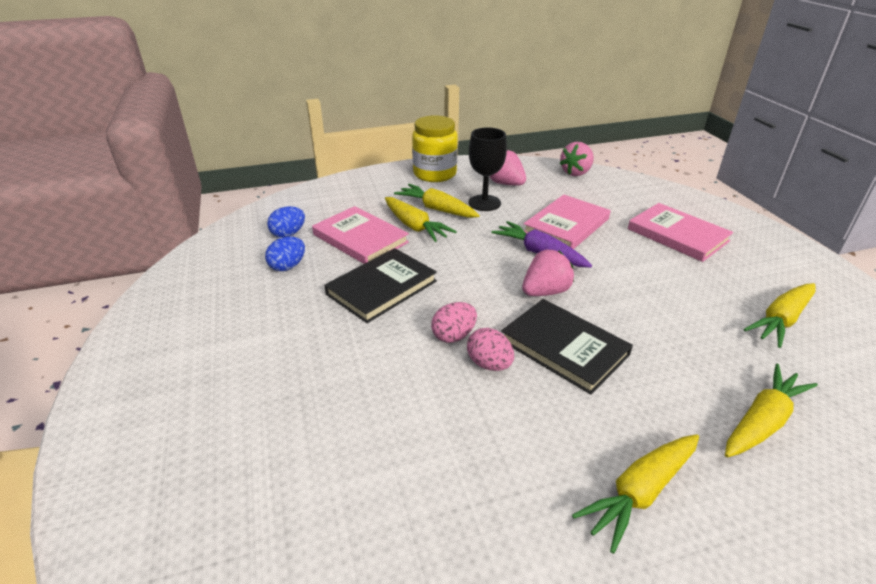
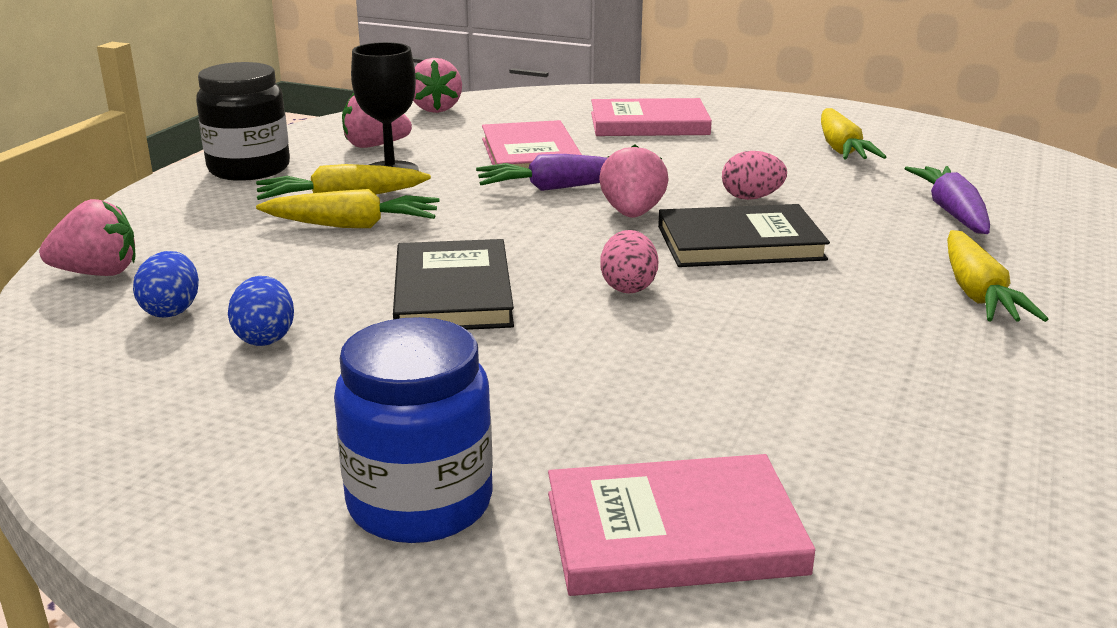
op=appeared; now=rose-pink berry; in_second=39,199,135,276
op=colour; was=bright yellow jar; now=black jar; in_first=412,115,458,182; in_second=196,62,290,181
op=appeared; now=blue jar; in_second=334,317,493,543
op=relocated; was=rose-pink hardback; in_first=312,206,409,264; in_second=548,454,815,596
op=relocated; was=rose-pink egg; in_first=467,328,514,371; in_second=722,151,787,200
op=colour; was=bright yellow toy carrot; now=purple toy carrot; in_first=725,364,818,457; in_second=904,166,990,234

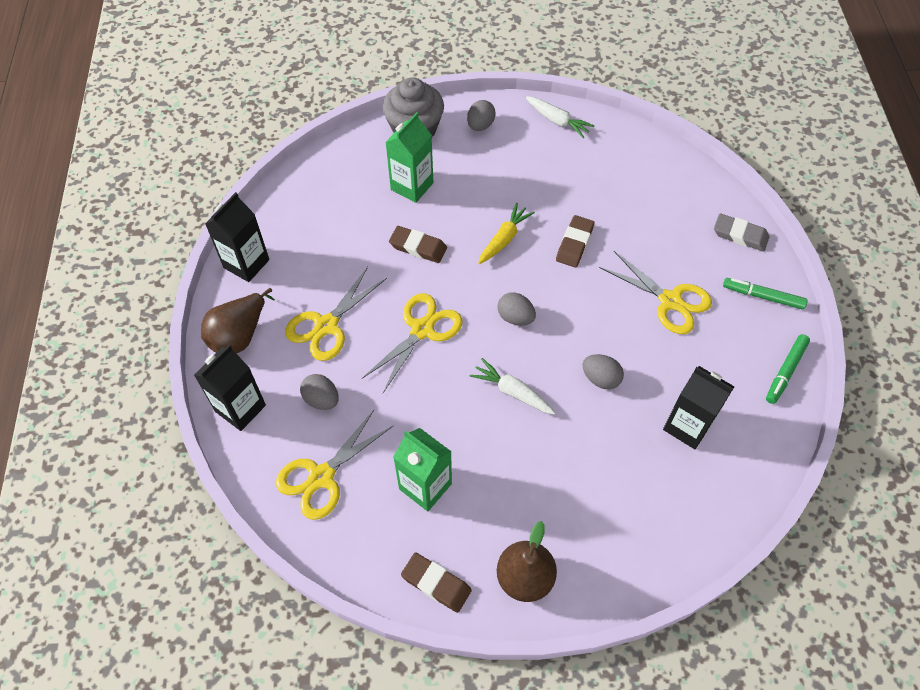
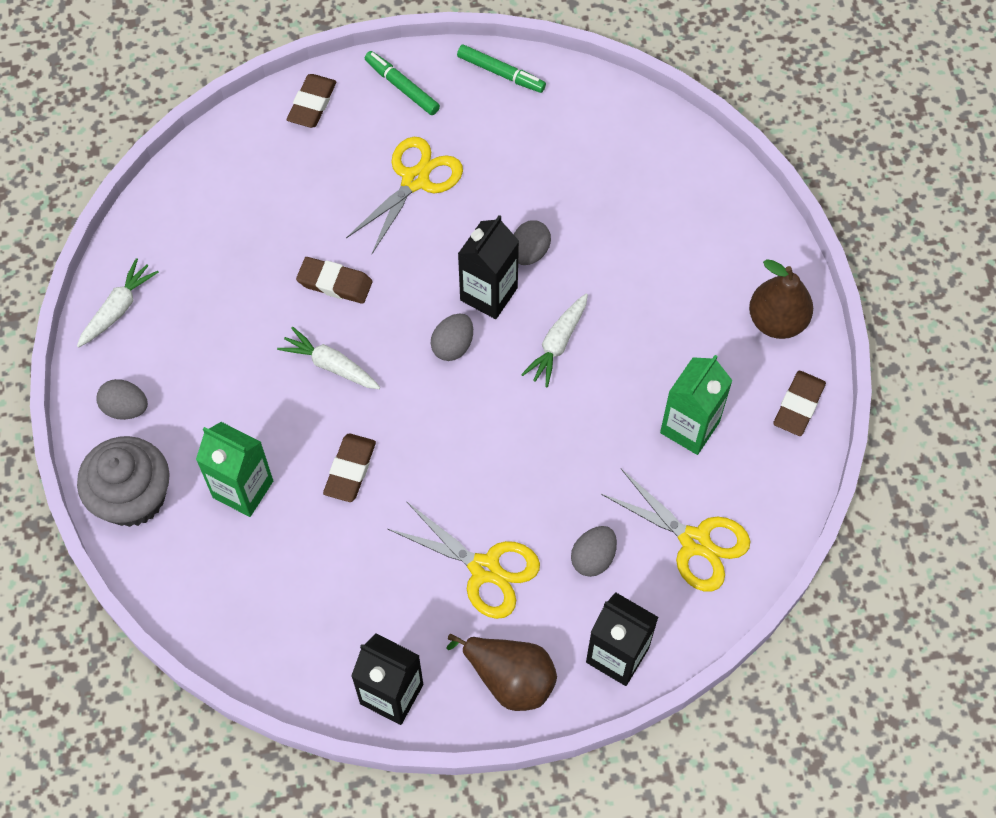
op=colour; was=bright yellow toy carrot; now=white toy carrot; in_first=478,203,535,264; in_second=277,327,380,389
op=colour; was=gray eraser; now=brown eraser; in_first=714,213,769,252; in_second=287,74,336,128
op=spun; was=green felt pen; in_first=723,278,808,310; in_second=365,51,440,115; clockwise=120
op=relocated; was=black milk carton; in_first=663,366,734,449; in_second=458,215,519,319
op=missing; was=bright yellow scissors; in_first=362,293,463,393

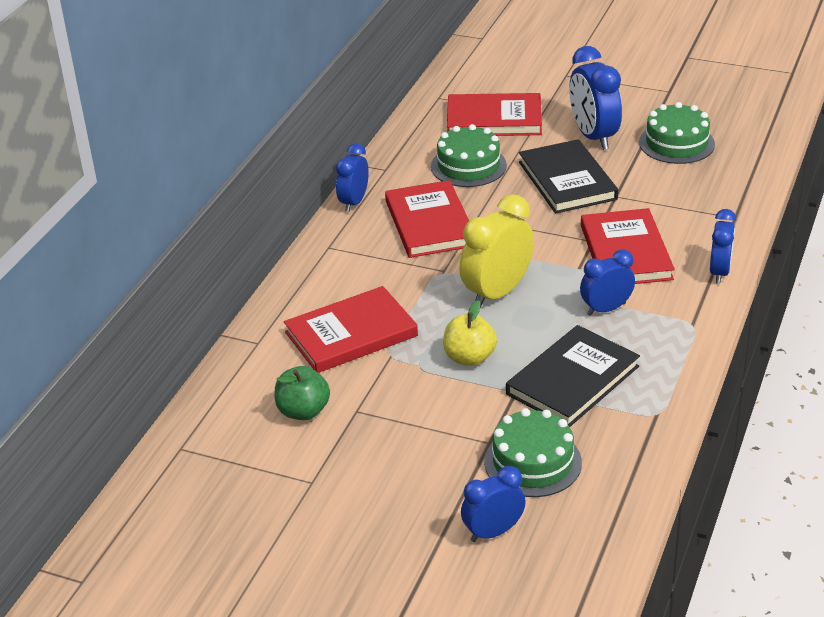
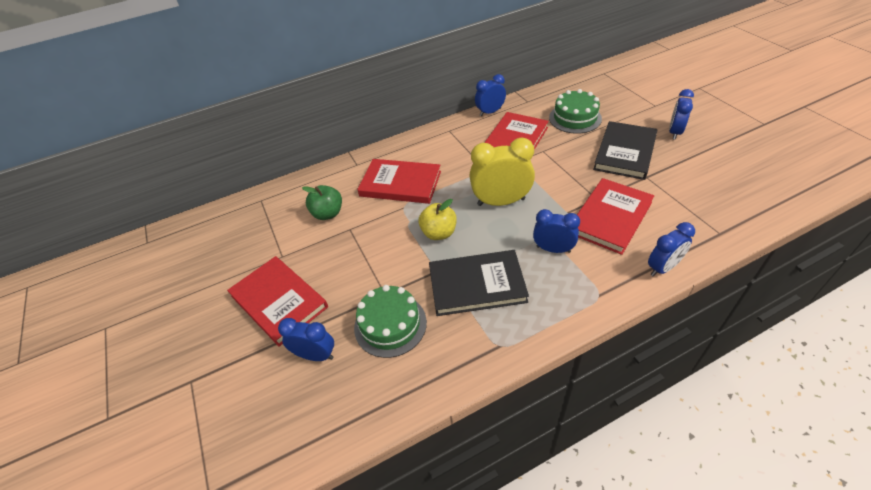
op=relocated; was=crimson hardback; in_first=447,93,542,136; in_second=227,256,328,346
op=size; was=blue bedside clock; in_first=569,46,622,150; in_second=669,89,694,140; ratio=0.63
op=missing; was=green layer cake; in_first=639,102,715,164

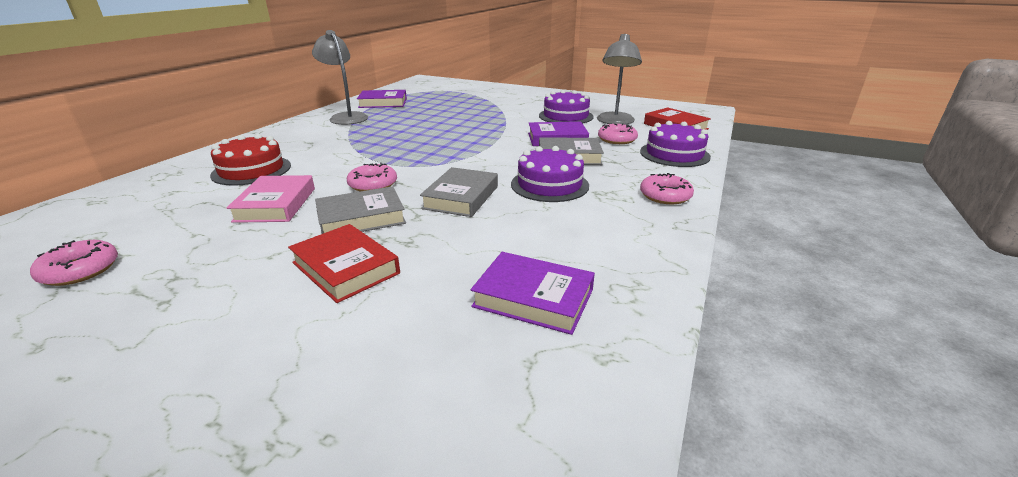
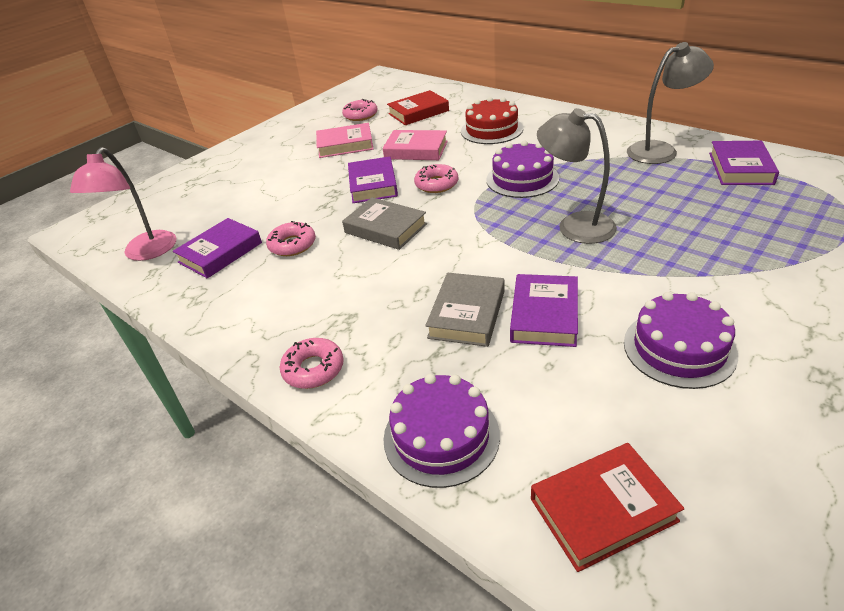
op=appeared; now=rose-pink desk lamp; in_second=70,147,176,261
op=relocated; was=rose-pink donut; in_first=598,124,638,144; in_second=266,221,316,256
op=appeared; now=rose-pink hardback; in_second=316,123,374,158
op=colour; was=gray hardback; now=purple hardback; in_first=315,186,406,234; in_second=348,156,398,203
op=relocated; was=crimson hardback; in_first=288,224,400,303; in_second=387,90,449,125
op=relocated; was=purple layer cake; in_first=511,146,589,202; in_second=486,141,559,198
op=relocated; was=gray desk lamp; in_first=597,34,642,125; in_second=537,108,617,244

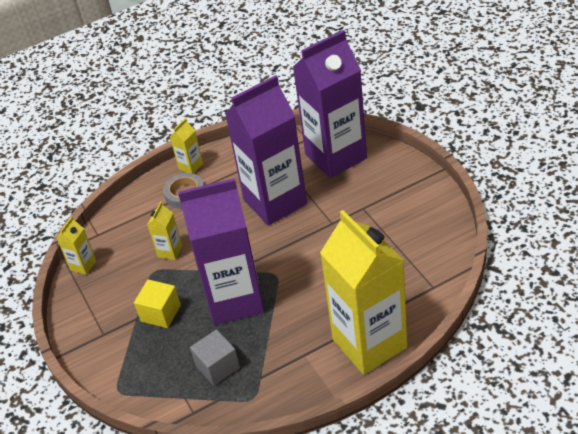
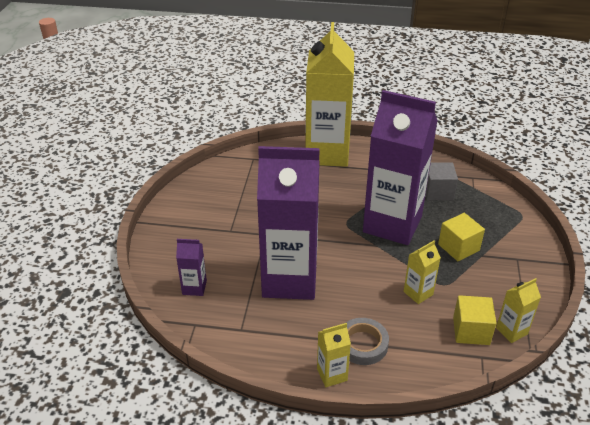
op=size; was=purple milk carton; in_first=293,30,367,178; in_second=176,239,207,296; ratio=0.4
op=appeared; now=bright yellow cube; in_second=453,295,497,345

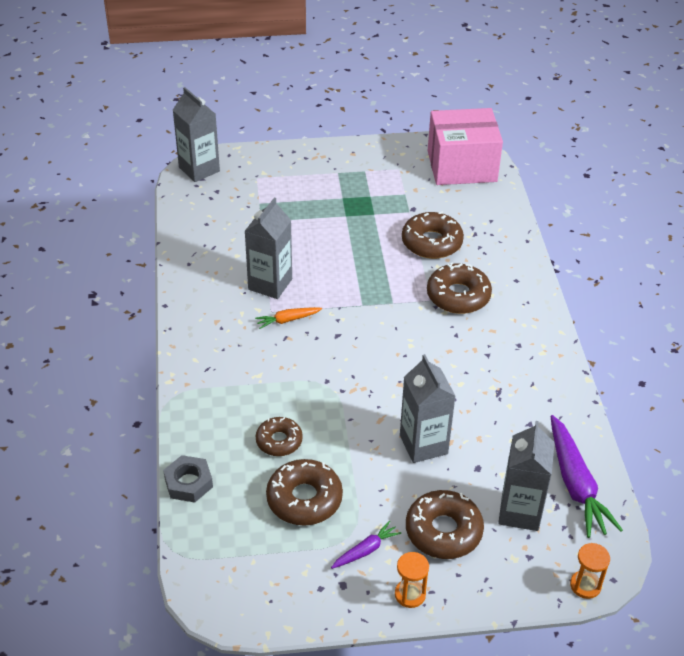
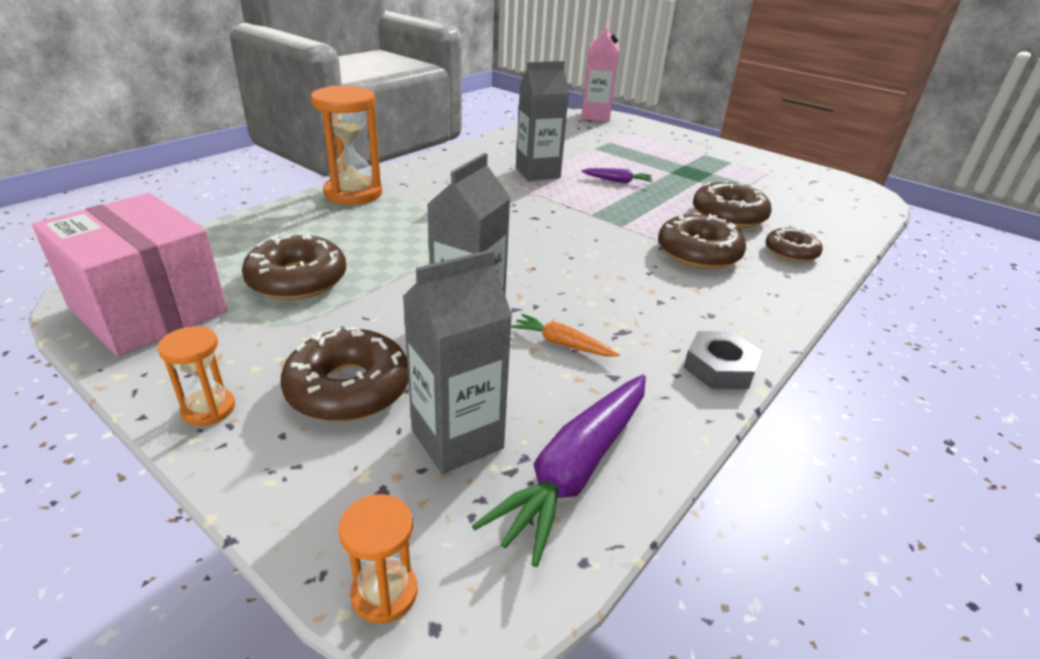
op=relocated; was=rose-pink box; in_first=428,108,503,185; in_second=32,193,227,356
op=appeared; now=orange sand timer; in_second=311,86,382,205
op=relocated; was=orange toy carrot; in_first=255,307,322,329; in_second=511,314,620,357
op=colour; was=gray milk carton; now=rose-pink milk carton; in_first=173,87,220,182; in_second=581,24,620,122
op=relocated; was=purple toy carrot; in_first=331,521,401,569; in_second=581,168,653,183
op=relocated; was=gray hexagon nut; in_first=163,455,213,503; in_second=684,331,762,389
op=relocated; was=brown donut; in_first=256,417,303,456; in_second=765,227,823,262

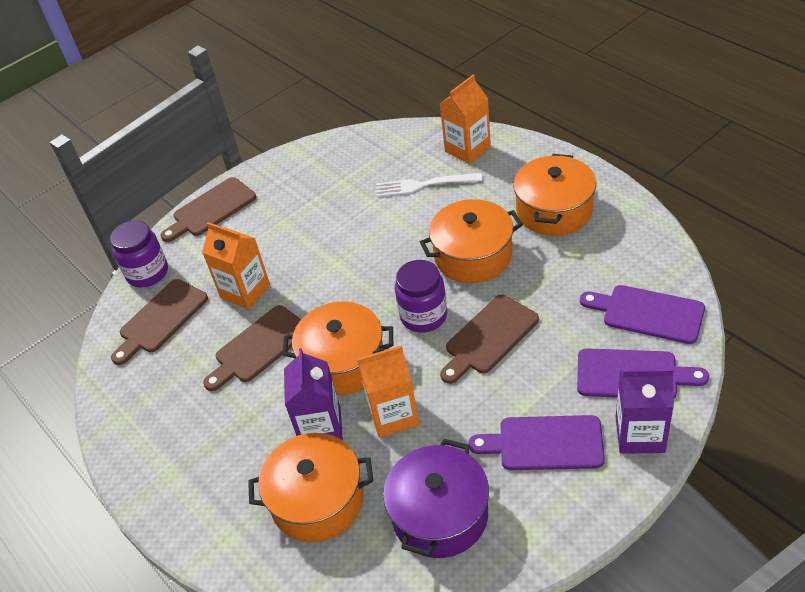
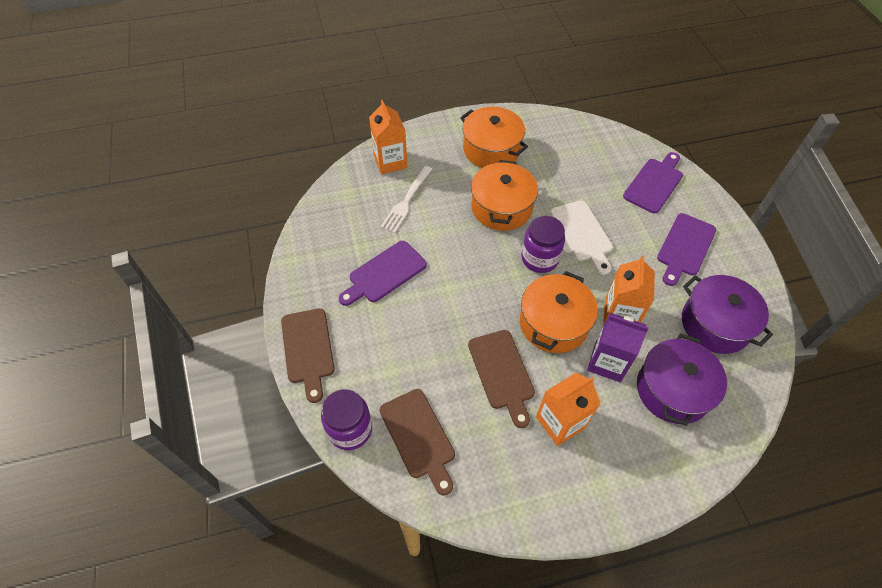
op=relocated; was=purple chopping board; in_first=580,285,705,344; in_second=339,241,427,306
op=relocated; was=orange milk carton; in_first=202,222,270,309; in_second=536,373,601,446
op=colour; was=brown chopping board; now=white chopping board; in_first=440,295,539,384; in_second=550,200,613,275
op=colour; was=orange stockpot; now=purple stockpot; in_first=248,433,374,542; in_second=637,333,727,426
op=missing; was=purple milk carton; in_first=616,368,674,454

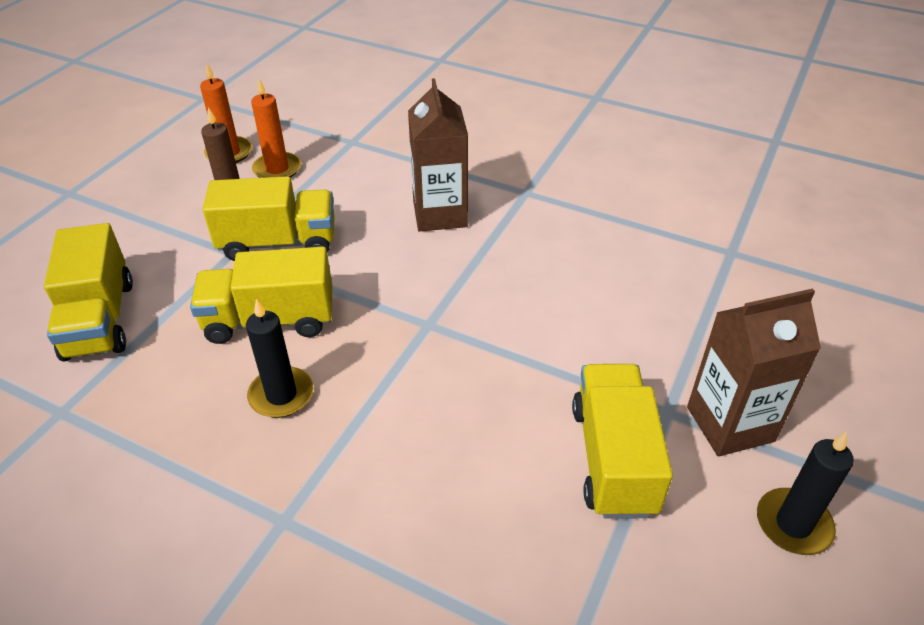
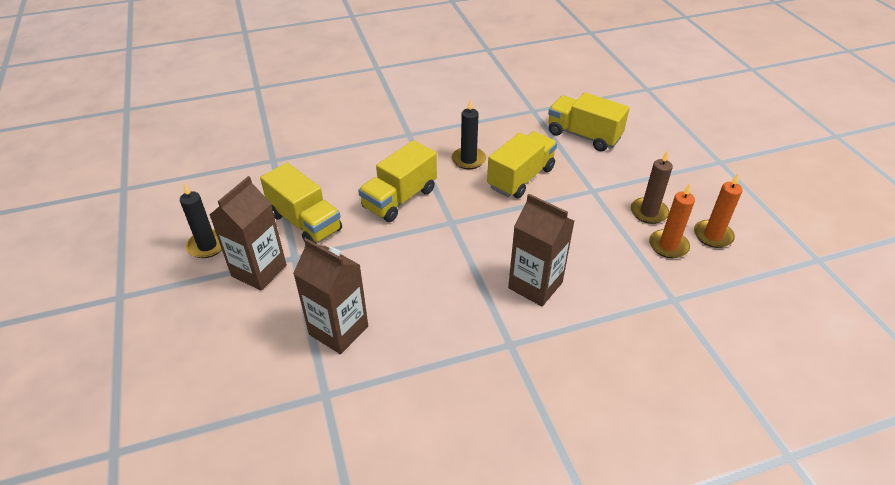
op=appeared; now=brown milk carton; in_second=293,238,368,354
op=relocated; was=bright yellow lorry; in_first=203,176,335,261; in_second=358,140,437,222

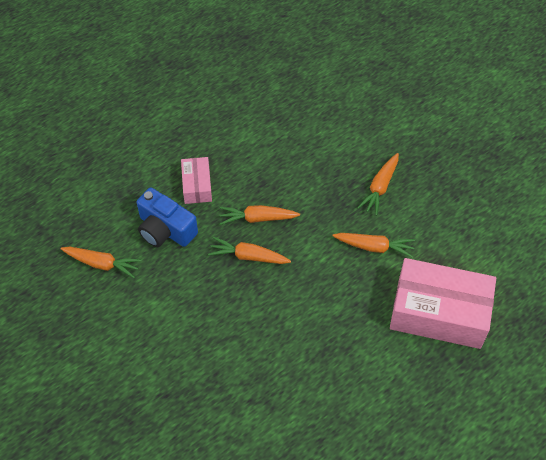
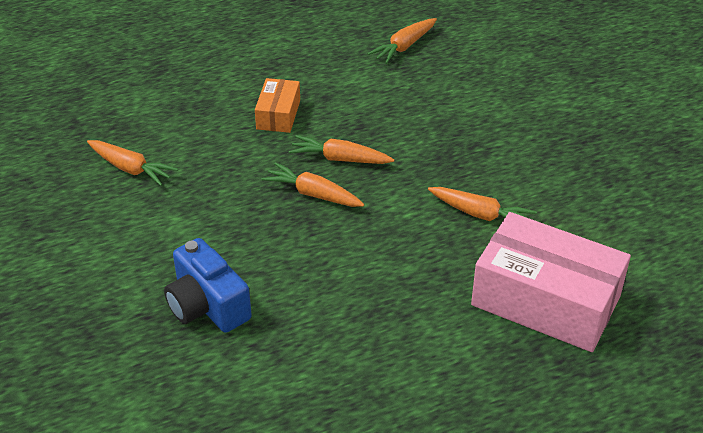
op=relocated; was=blue photo camera; in_first=137,187,198,247; in_second=164,238,252,333
op=colour; was=rose-pink box; now=orange box; in_first=181,157,212,204; in_second=255,78,300,133
op=relocated; was=orange toy carrot; in_first=357,153,399,216; in_second=368,18,437,64

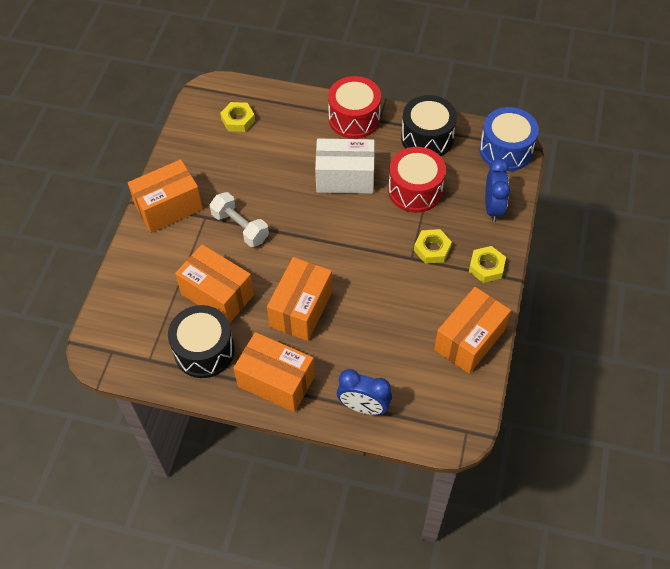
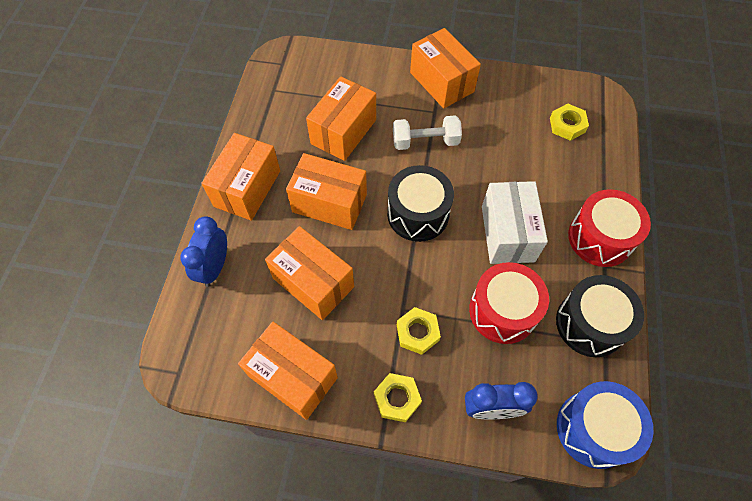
op=appeared; now=orange box; in_second=265,226,354,320
op=relocated; was=black drum; in_first=168,305,235,378; in_second=387,165,454,242
op=spun; was=white dumbbell; in_first=209,192,269,247; in_second=393,115,462,150; clockwise=45

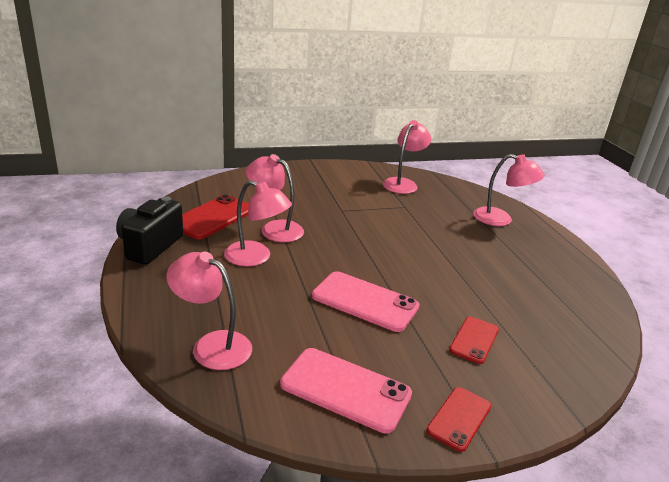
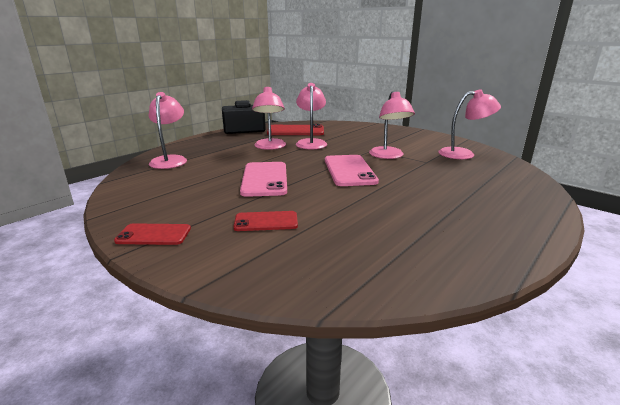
op=relocated; was=rose-pink mobile phone; in_first=280,348,412,434; in_second=325,155,379,186
op=relocated; was=rose-pink desk lamp; in_first=473,154,545,226; in_second=369,91,415,159

